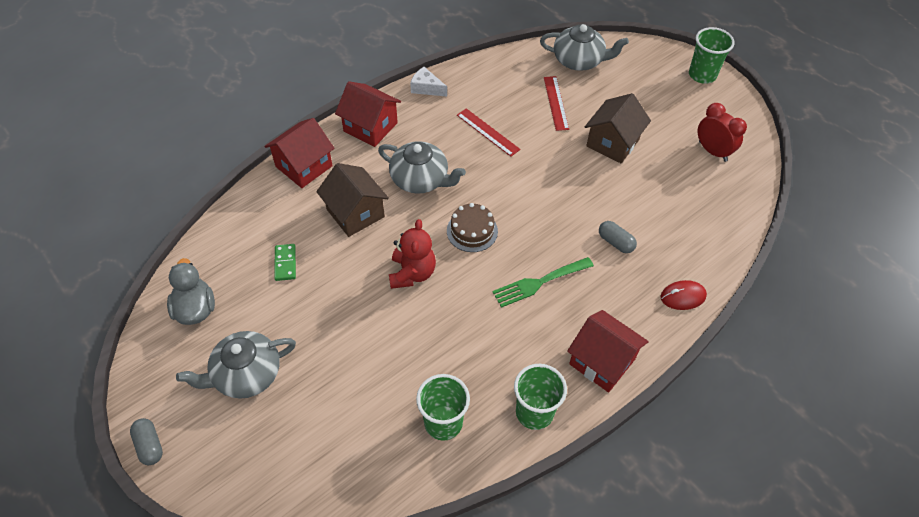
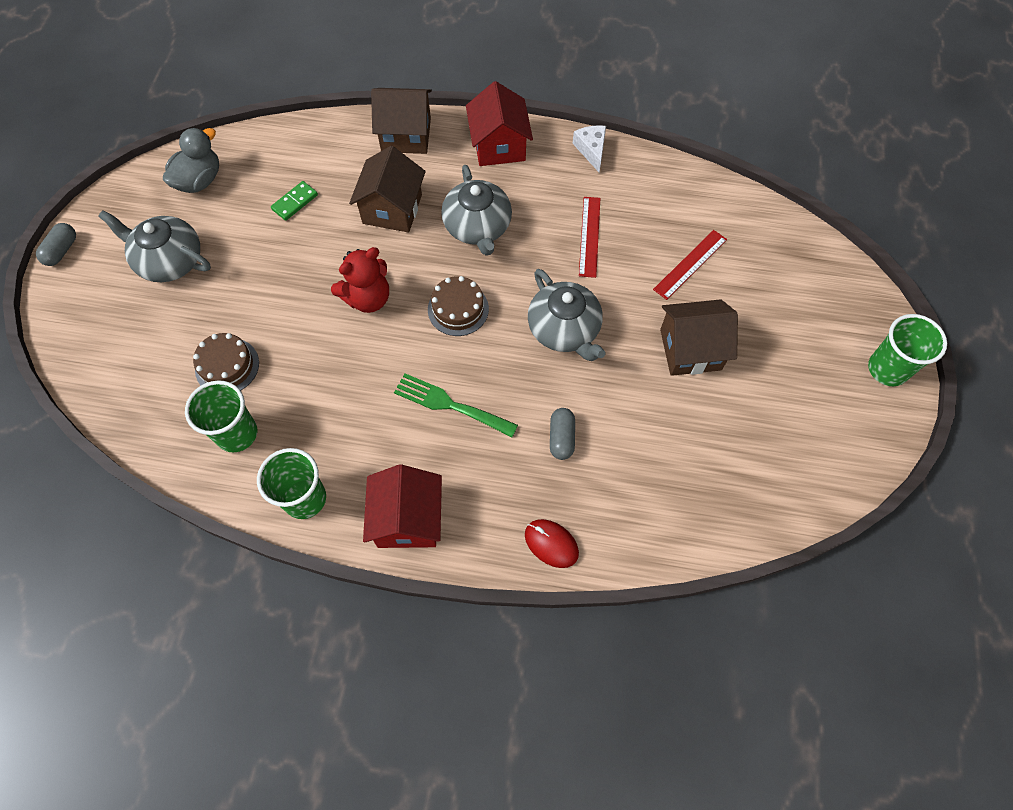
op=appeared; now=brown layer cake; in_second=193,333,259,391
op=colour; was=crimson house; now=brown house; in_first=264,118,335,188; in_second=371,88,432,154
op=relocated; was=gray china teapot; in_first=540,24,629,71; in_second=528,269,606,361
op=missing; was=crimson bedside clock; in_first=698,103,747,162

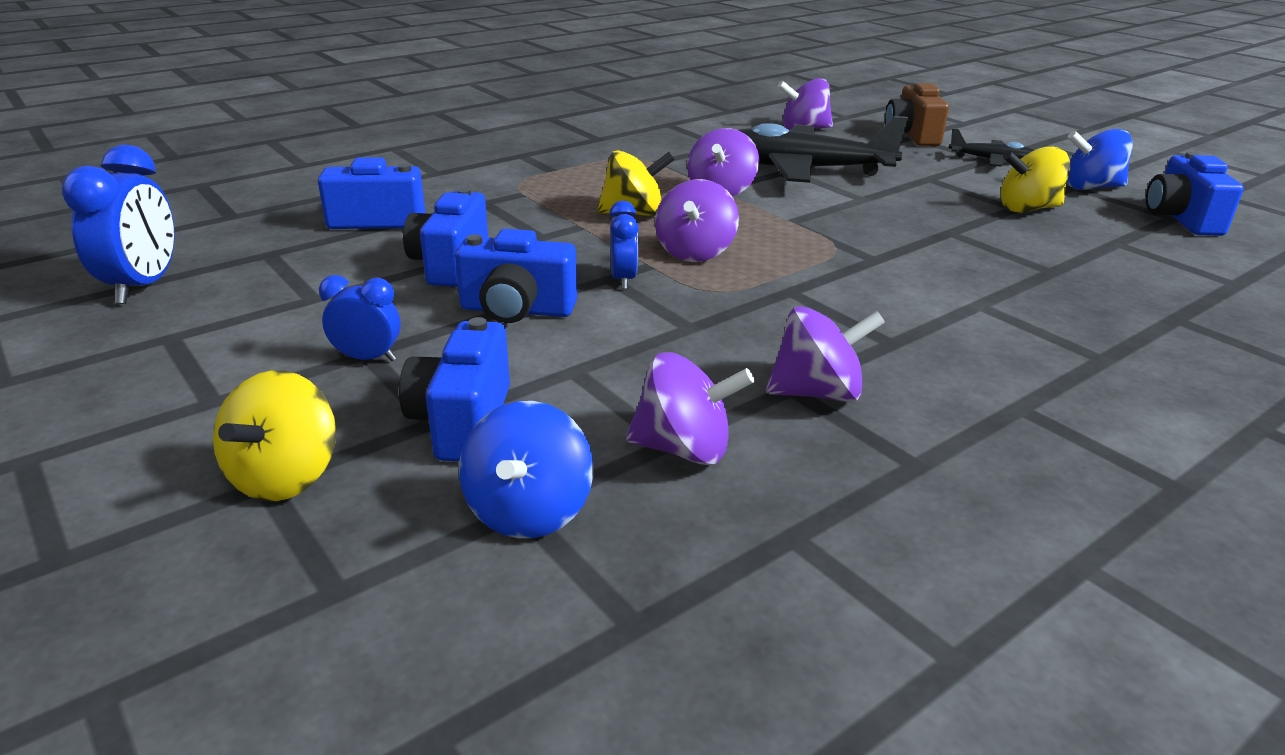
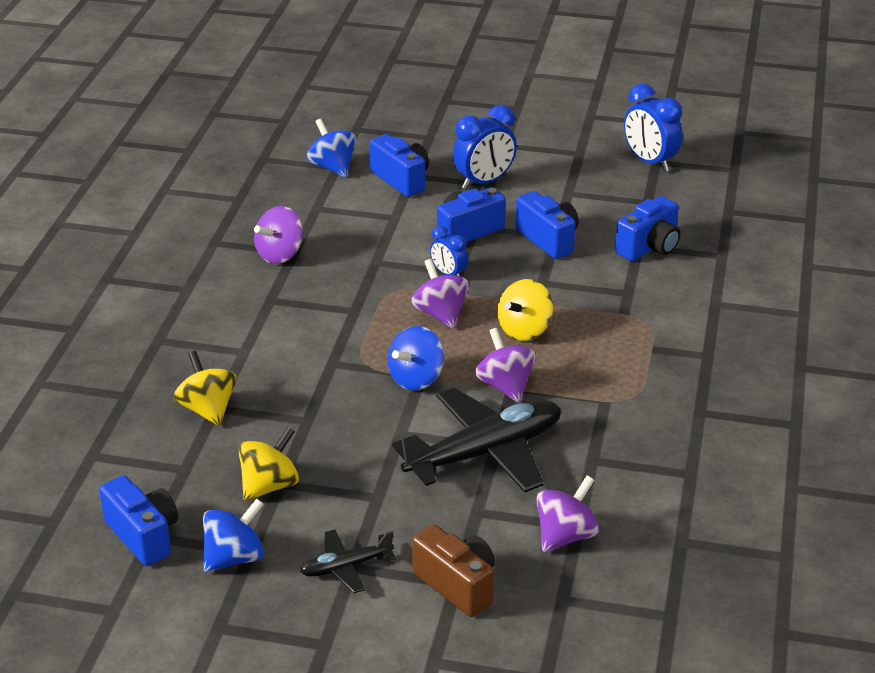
op=relocated; was=bright yellow spinning top; in_first=213,370,336,501; in_second=174,351,237,426
op=appeared; now=blue spinning top; in_second=387,326,444,390
op=size; was=blue bedside clock; in_first=319,275,401,361; in_second=453,105,517,190; ratio=1.71
op=missing; was=purple spinning top; in_first=626,352,754,465

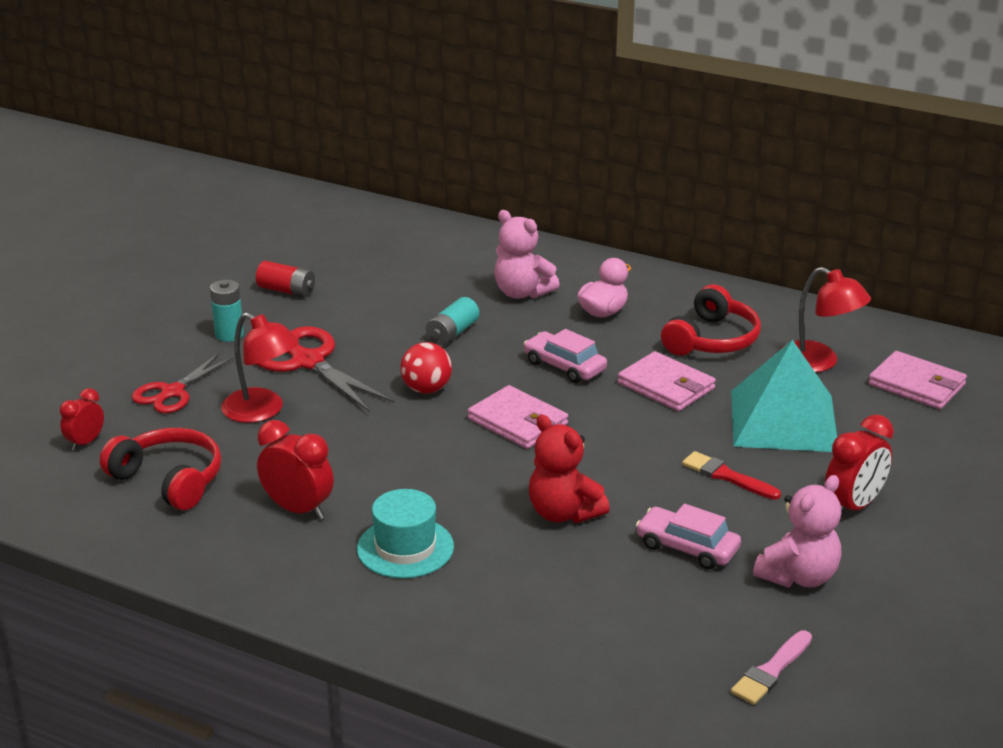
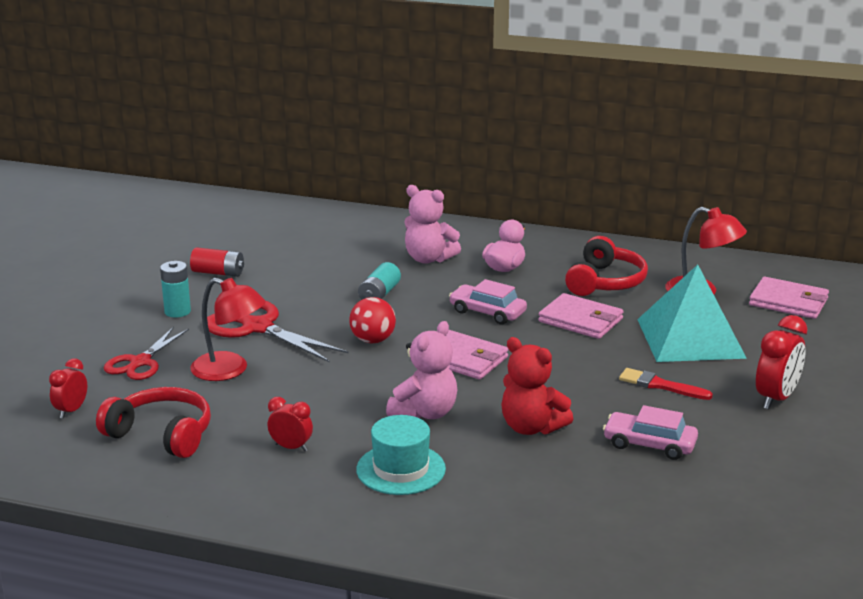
op=size; was=crimson bedside clock; in_first=257,420,334,520; in_second=268,397,313,451; ratio=0.62
op=relocated; was=rose-pink stuffed bear; in_first=753,475,841,588; in_second=386,321,457,419
op=missing; was=rose-pink paintbrush; in_first=731,630,812,705

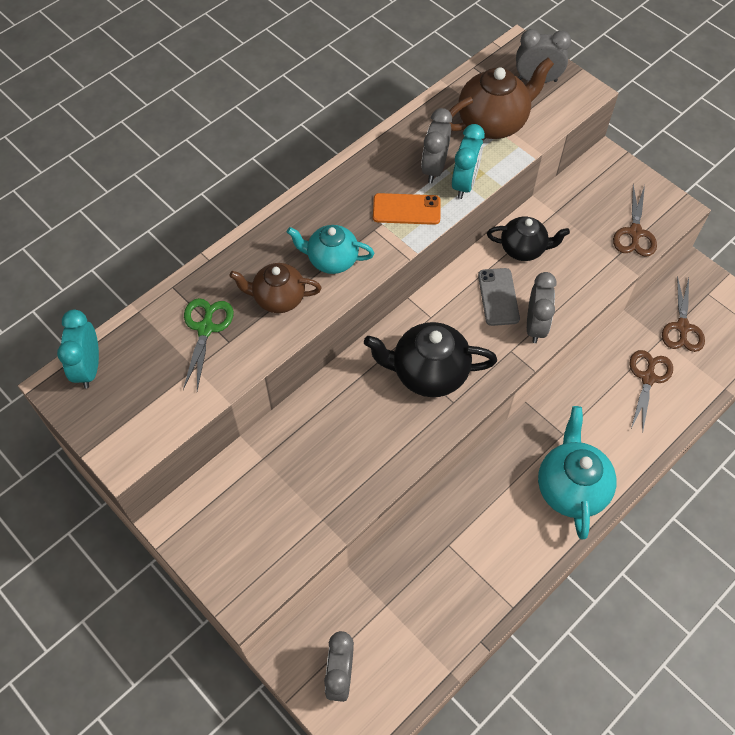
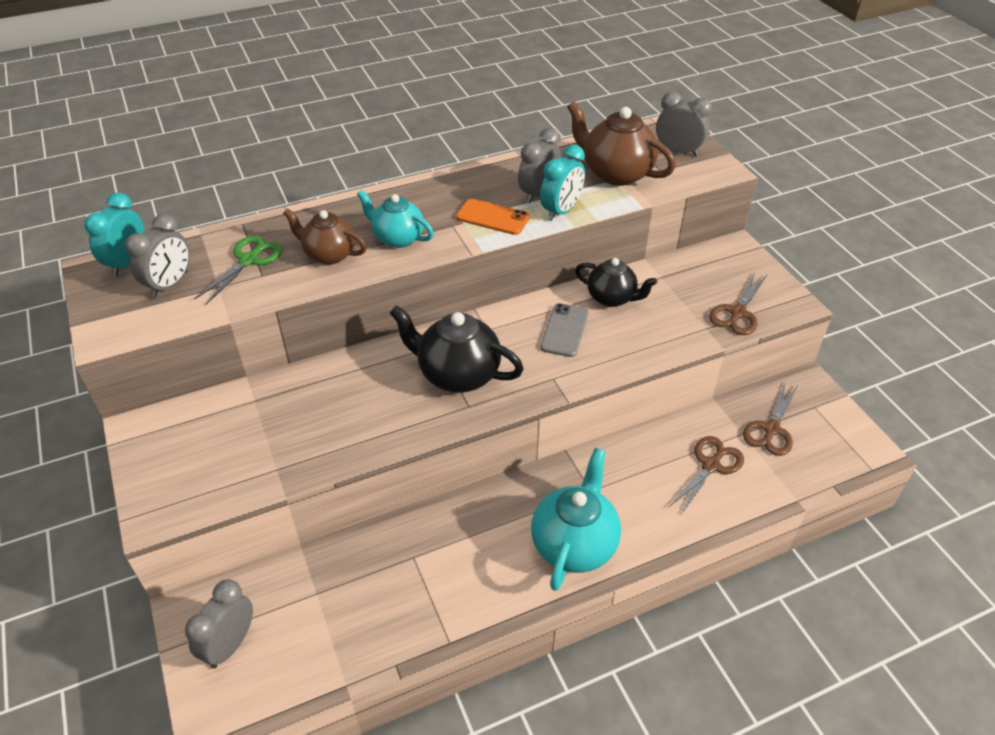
op=relocated; was=gray bedside clock; in_first=527,272,557,343; in_second=125,213,190,298
op=spun; was=brown china teapot; in_first=449,58,554,139; in_second=567,101,676,186; clockwise=-135

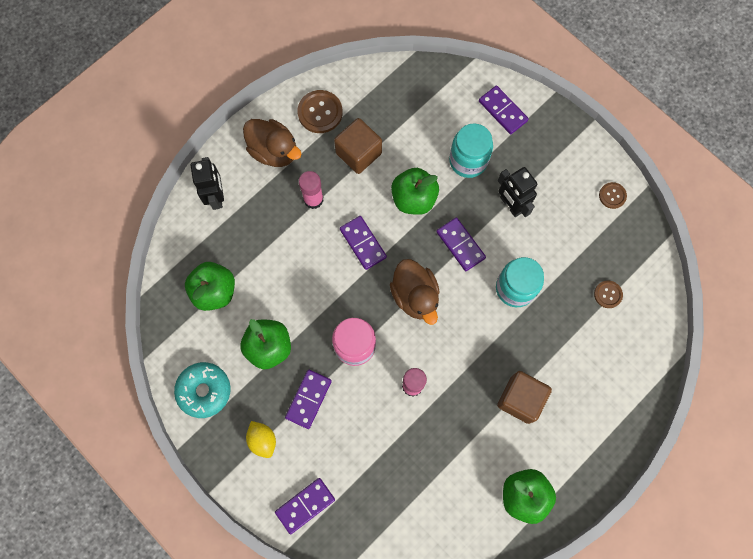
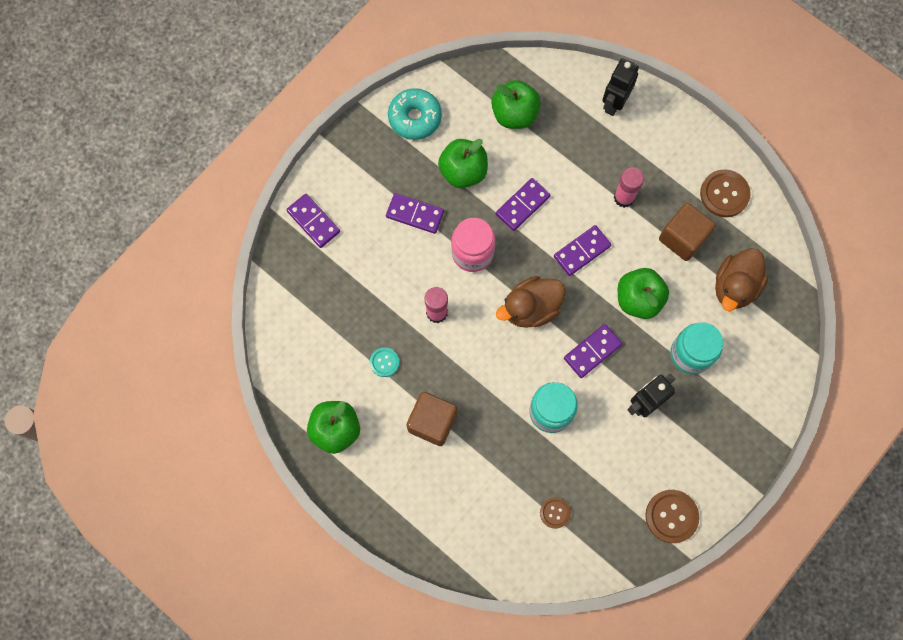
op=appeared; now=teal shirt button; in_second=370,347,399,377
op=relocated; was=purple domino tile; in_first=479,85,529,134; in_second=496,178,550,231
op=spun; was=black robot; in_first=191,157,224,210; in_second=602,58,639,116; clockwise=135
op=size; was=brown shirt button; in_first=599,182,627,209; in_second=645,490,699,543; ratio=1.71
op=relocated; was=brown duck; in_first=243,119,301,167; in_second=715,248,768,311
op=missing; was=bright yellow lemon; in_first=246,421,276,458

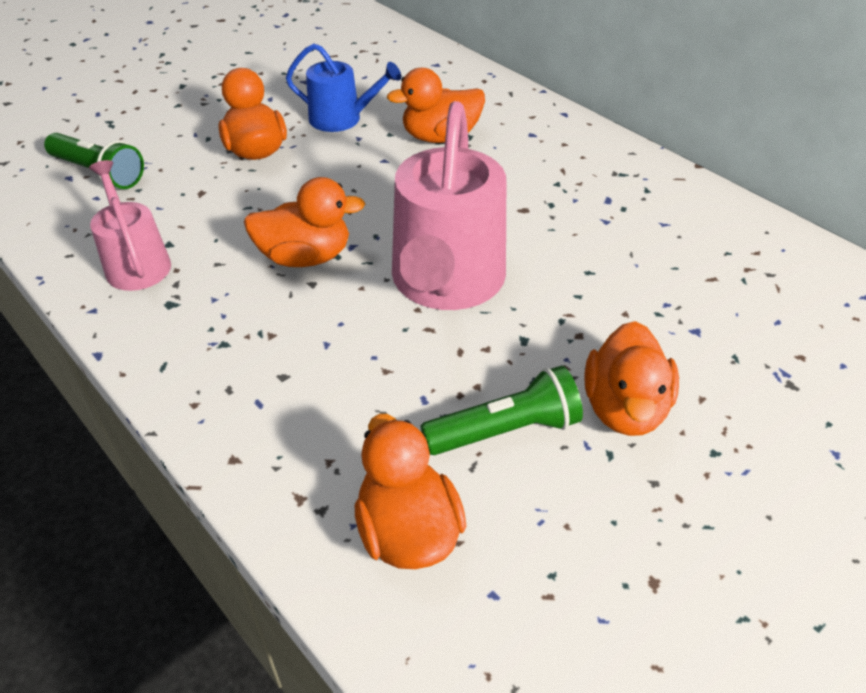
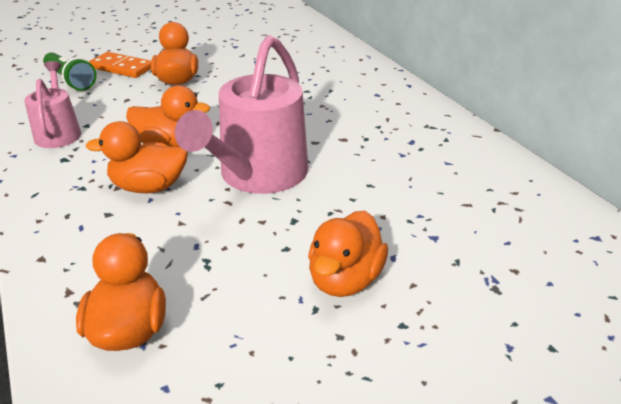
op=relocated; was=orange duck; in_first=387,68,485,143; in_second=86,121,188,193
op=appeared; now=orange domino tile; in_second=89,52,151,78
op=missing; was=blue watering can; in_first=286,44,401,132
op=missing; was=green torch; in_first=421,366,583,455

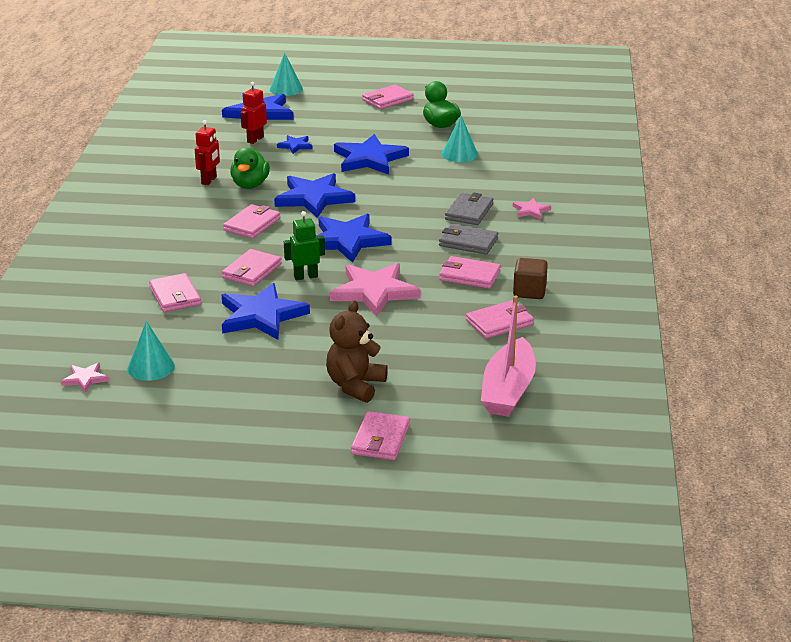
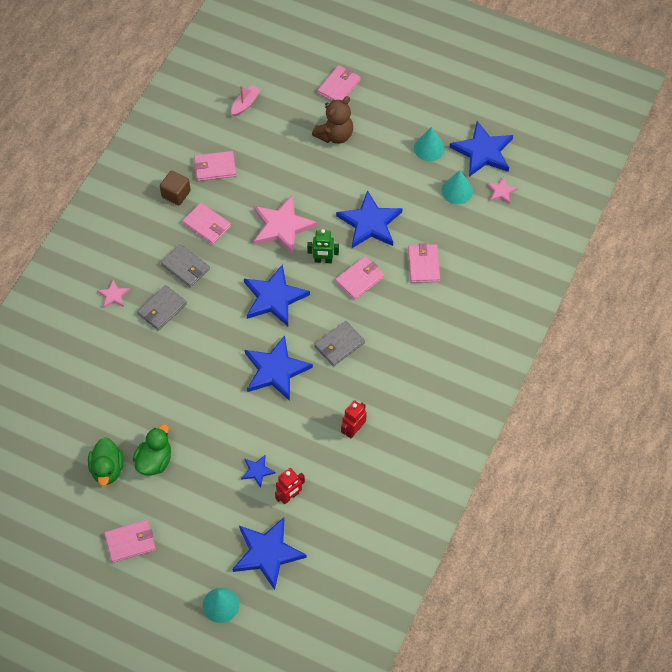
op=relocated; was=green duck; in_first=230,147,270,189; in_second=133,424,171,475
op=size; was=rose-pink toy boat; in_first=481,296,536,417; in_second=231,85,261,117; ratio=0.53
op=colour; was=rose-pink wallet; now=gray wallet; in_first=223,204,280,239; in_second=314,321,365,366
op=relocated; was=teal cone shape; in_first=442,116,478,162; in_second=414,127,445,161
op=relocated; was=blue star shape; in_first=334,134,409,174; in_second=450,121,513,177

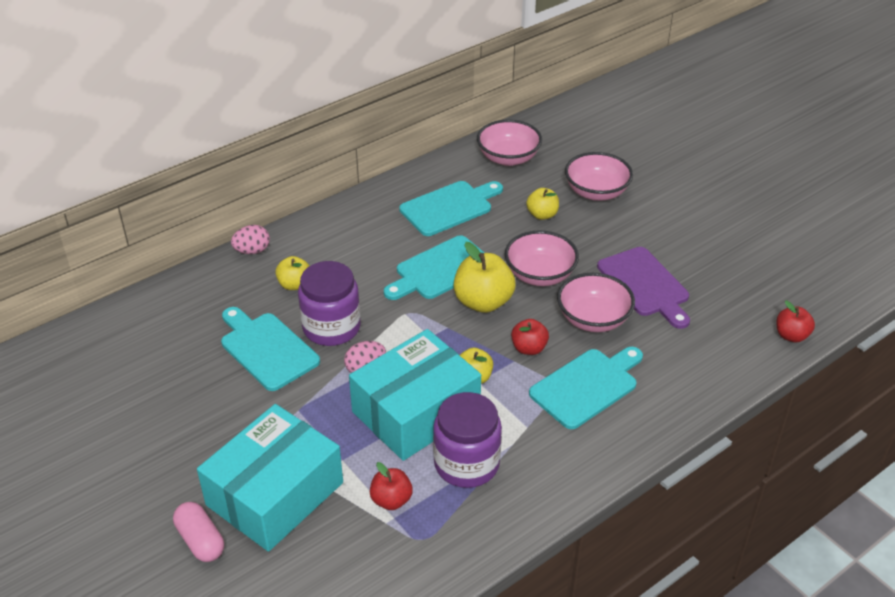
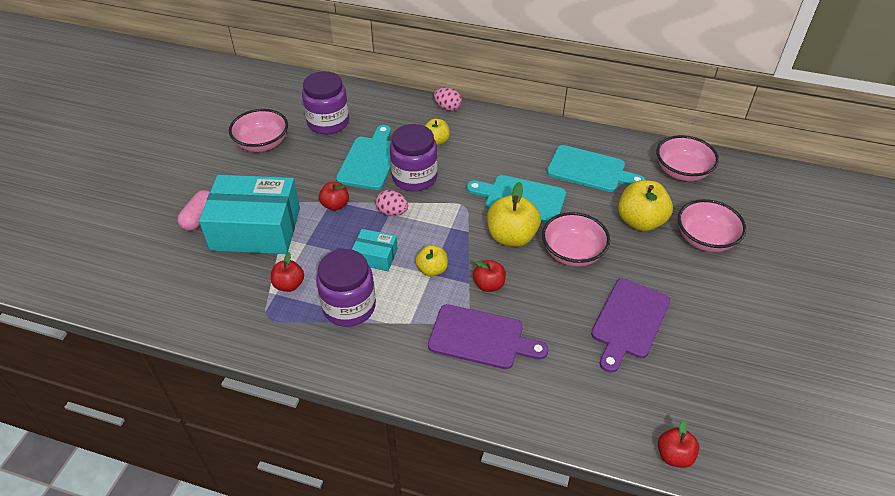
op=relocated; was=rose-pink deep dish; in_first=557,273,635,332; in_second=229,109,288,152
op=appeared; now=purple jar; in_second=302,71,349,135
op=appeared; now=crimson toy apple; in_second=319,182,349,211
op=size; was=teal box; in_first=349,329,481,461; in_second=352,229,398,271; ratio=0.46
op=colour; was=teal chopping board; now=purple chopping board; in_first=529,347,643,429; in_second=428,304,548,369
op=size; was=bright yellow toy apple; in_first=526,188,559,220; in_second=618,180,673,231; ratio=1.71

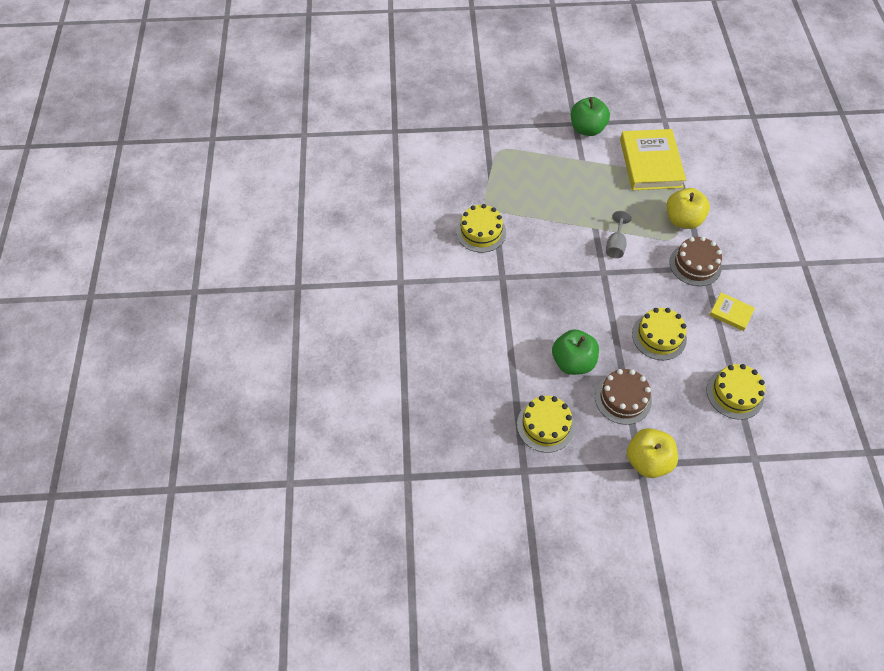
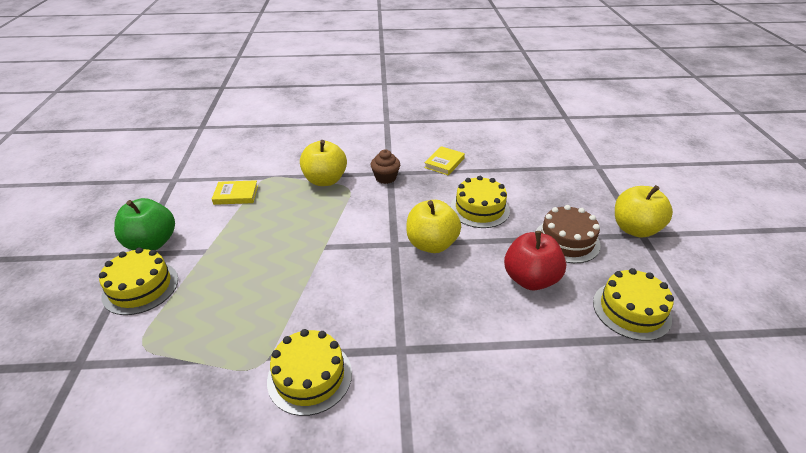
op=relocated; was=bright yellow layer cake; in_first=707,364,765,420; in_second=99,247,178,315
op=size; was=bright yellow hardback; in_first=620,129,686,190; in_second=212,180,258,205; ratio=0.48
op=exchanged; was=brown layer cake; now=brown fairy cake; in_first=670,236,722,286; in_second=371,150,400,184
op=appeared; now=bright yellow toy apple; in_second=406,200,461,253
op=colour; was=green toy apple; now=crimson toy apple; in_first=552,329,599,375; in_second=504,231,566,290
op=missing; was=gray wine glass; in_first=606,211,632,258

